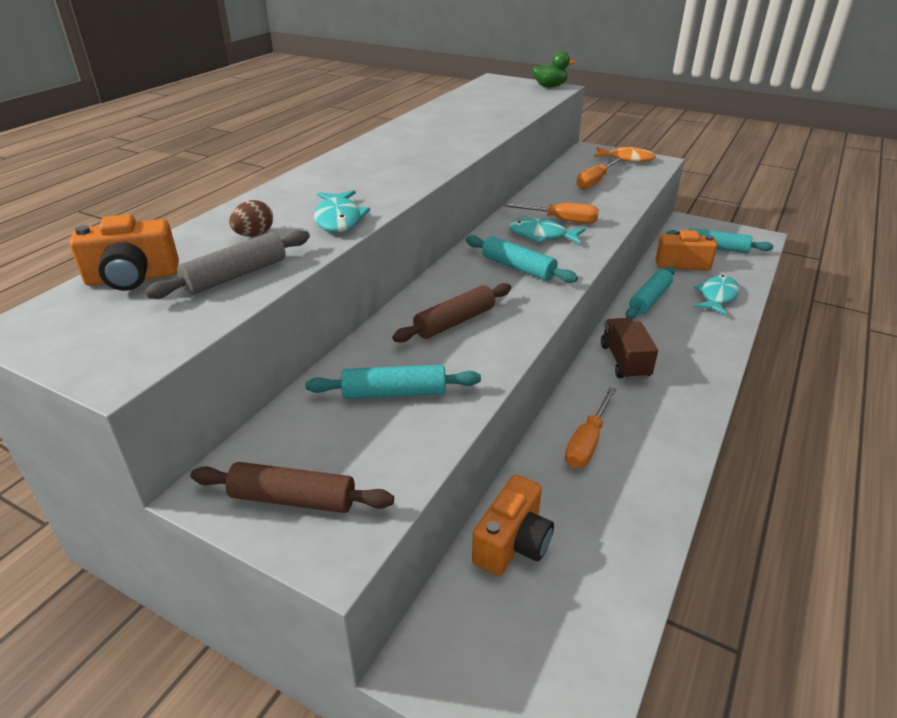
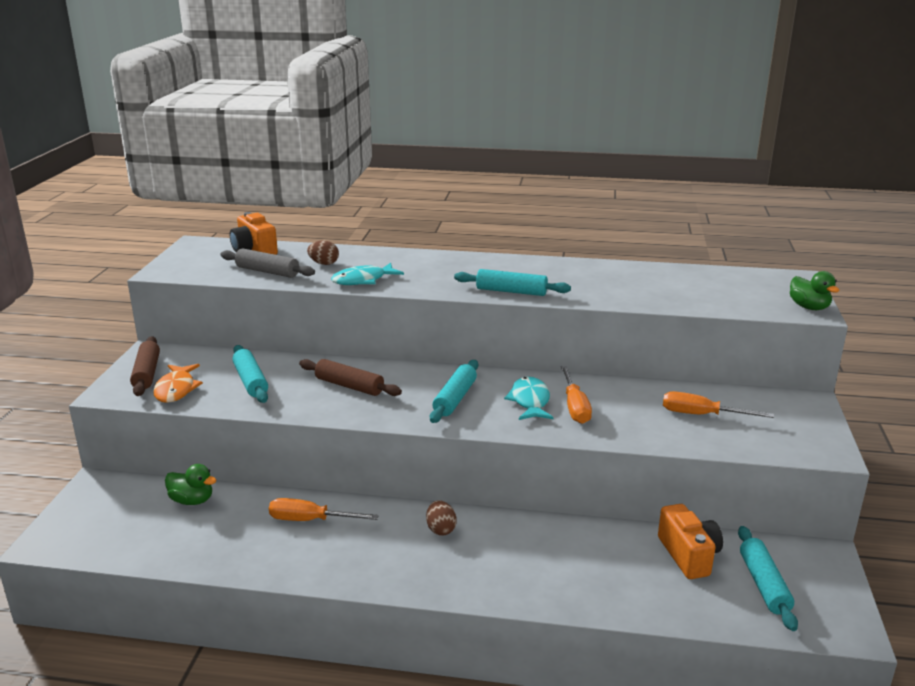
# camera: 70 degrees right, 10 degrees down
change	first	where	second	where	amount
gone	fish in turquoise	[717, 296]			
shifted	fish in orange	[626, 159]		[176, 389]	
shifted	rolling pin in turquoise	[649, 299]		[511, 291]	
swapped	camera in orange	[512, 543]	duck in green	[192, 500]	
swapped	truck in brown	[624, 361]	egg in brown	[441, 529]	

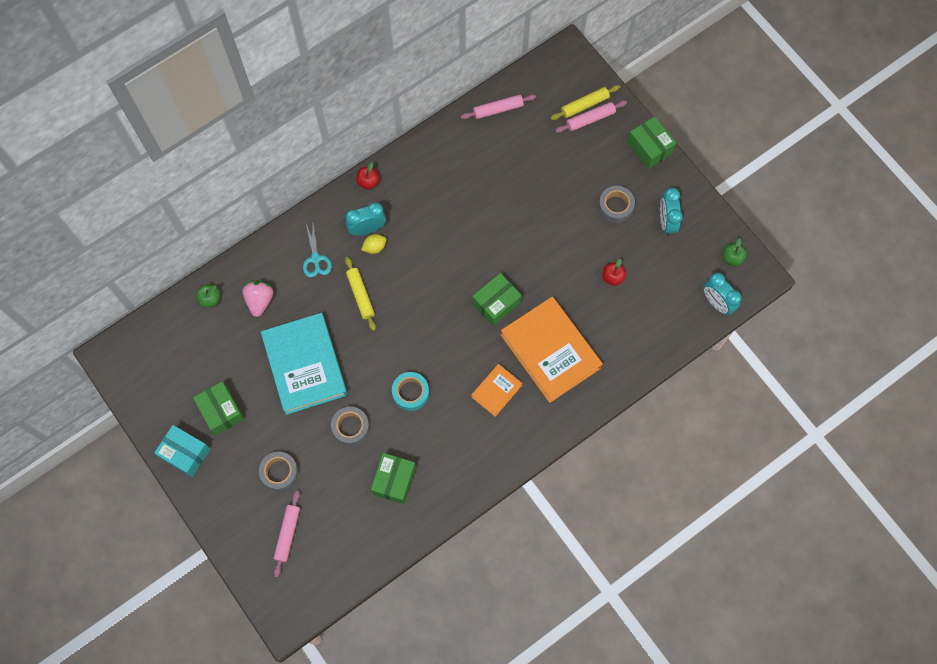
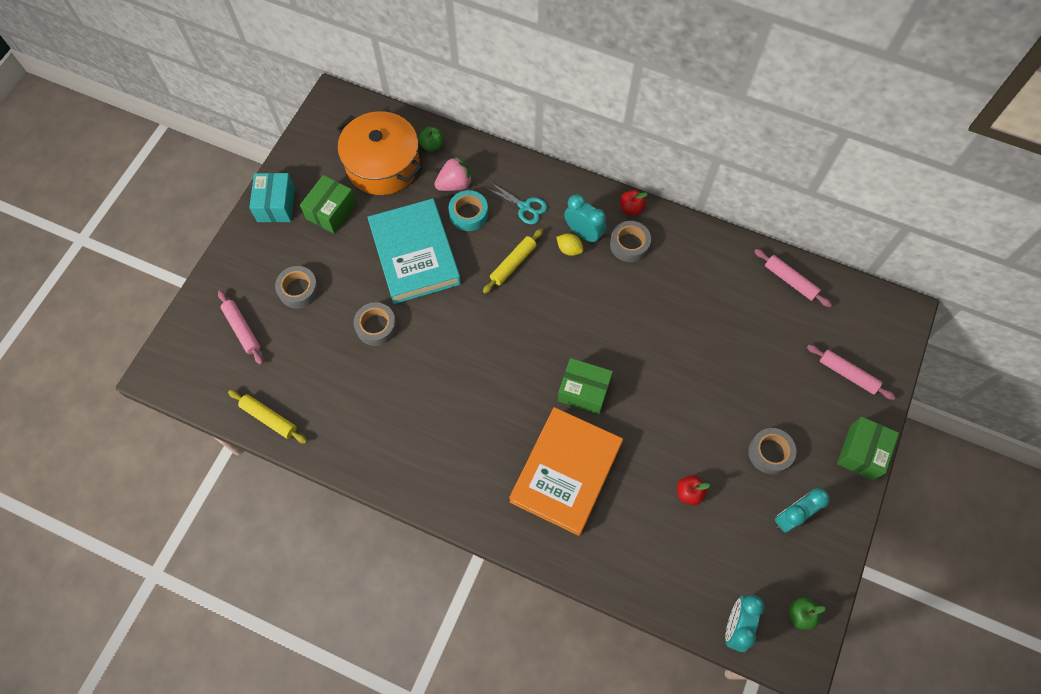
# camera: 60 degrees right, 5 degrees down
change	first	where	second	where	amount
gone	box in green	[394, 480]			
gone	book in orange	[496, 391]			
new			pot in orange	[383, 165]	
new			tape in grey	[629, 244]	
shifted	tape in turquoise	[410, 393]		[468, 214]	
shifted	rolling pin in yellow	[585, 105]		[269, 418]	
rotated	book in turquoise	[305, 365]		[415, 254]	60 degrees counterclockwise
rotated	rolling pin in pink	[287, 534]		[242, 329]	75 degrees clockwise
rotated	scissors in turquoise	[316, 259]		[524, 207]	105 degrees counterclockwise

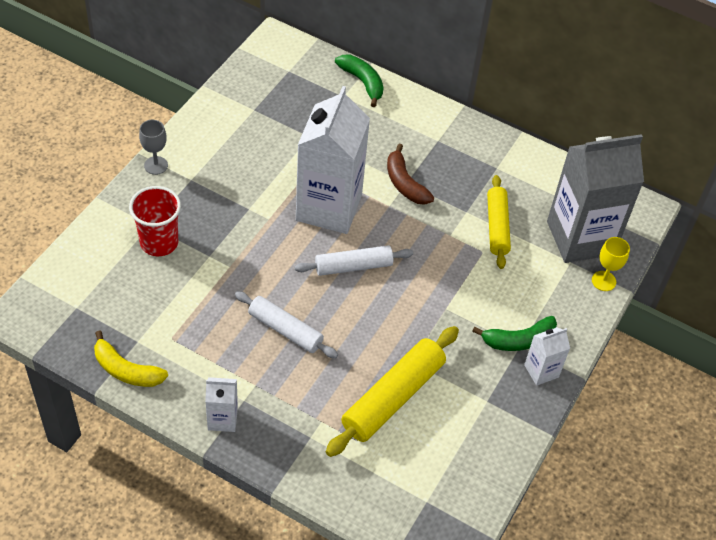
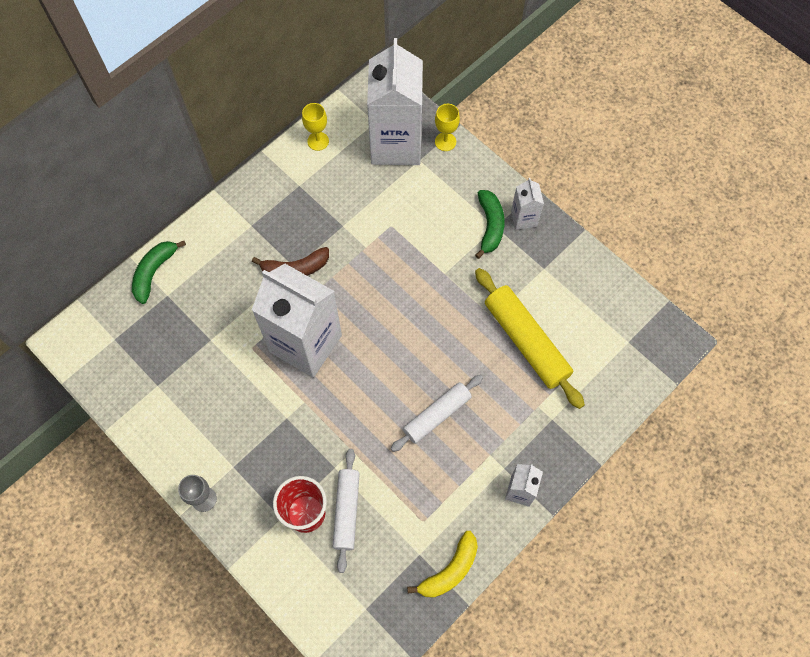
# camera: 70 degrees left, 15 degrees up
change	first	where	second	where	amount
gone	rolling pin in yellow	[497, 226]			
new			goblet in yellow	[318, 141]	
shifted	rolling pin in white	[353, 266]		[347, 511]	
repainted	carton in grey	[580, 238]	carton in white	[396, 144]	
rotated	banana in green	[362, 82]		[154, 272]	45 degrees counterclockwise

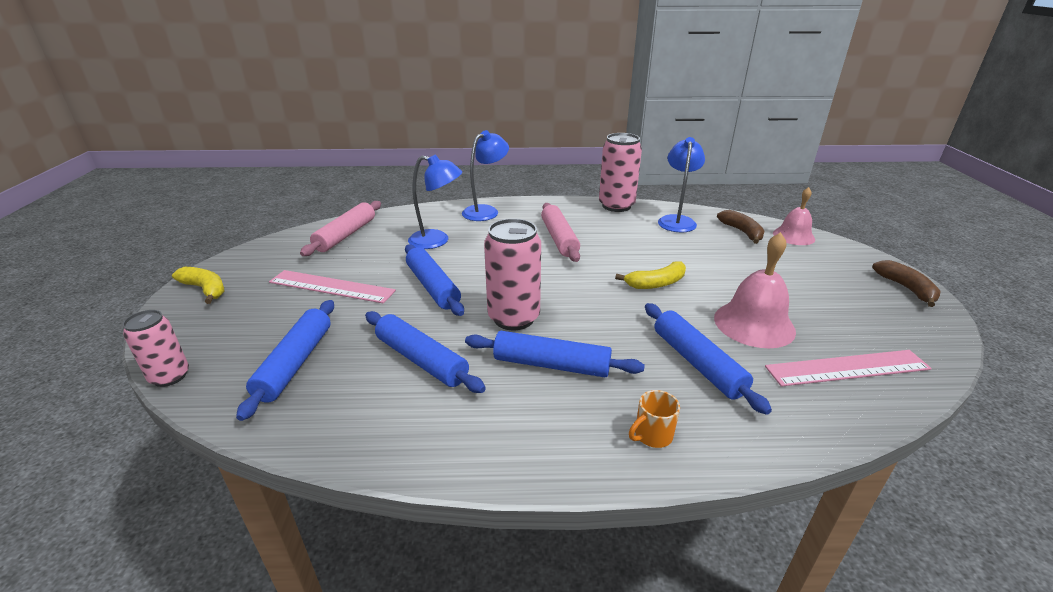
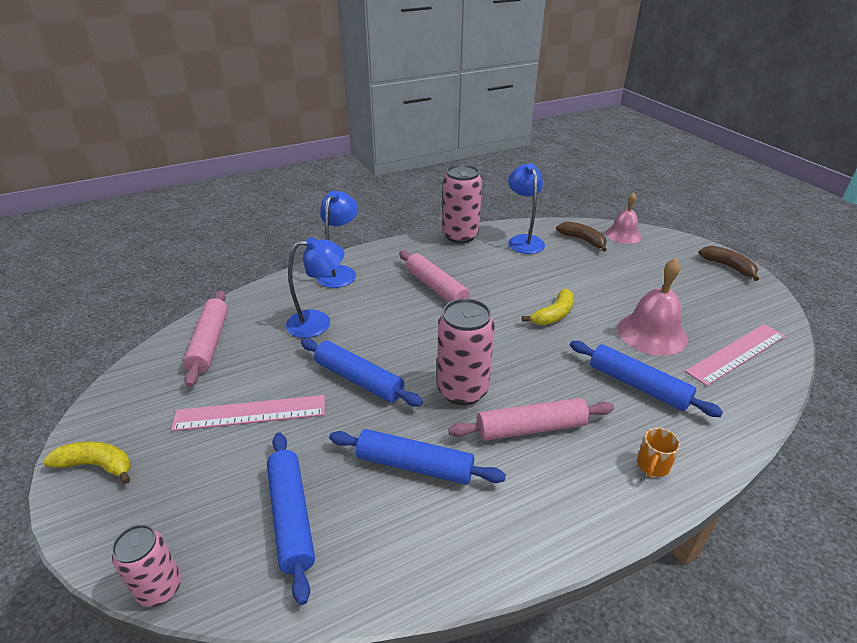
# camera: 25 degrees left, 5 degrees up
change	first	where	second	where	amount
repainted	rolling pin in blue	[551, 365]	rolling pin in pink	[531, 428]	

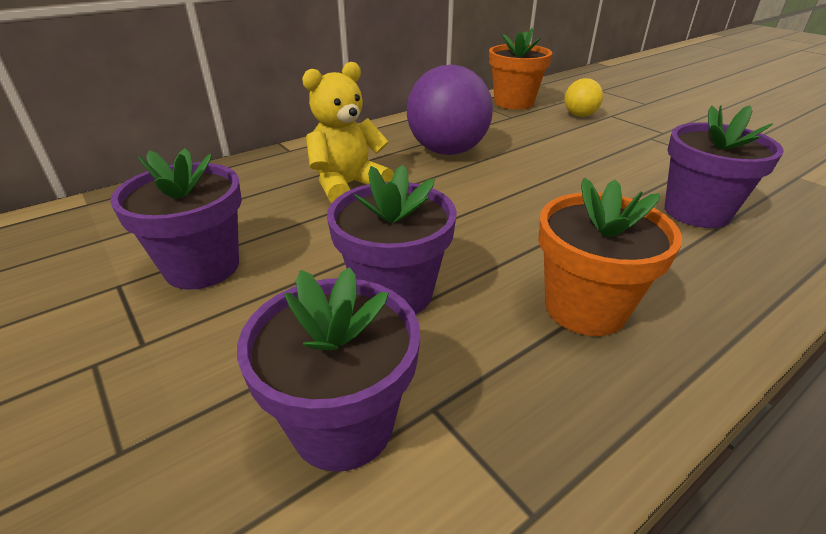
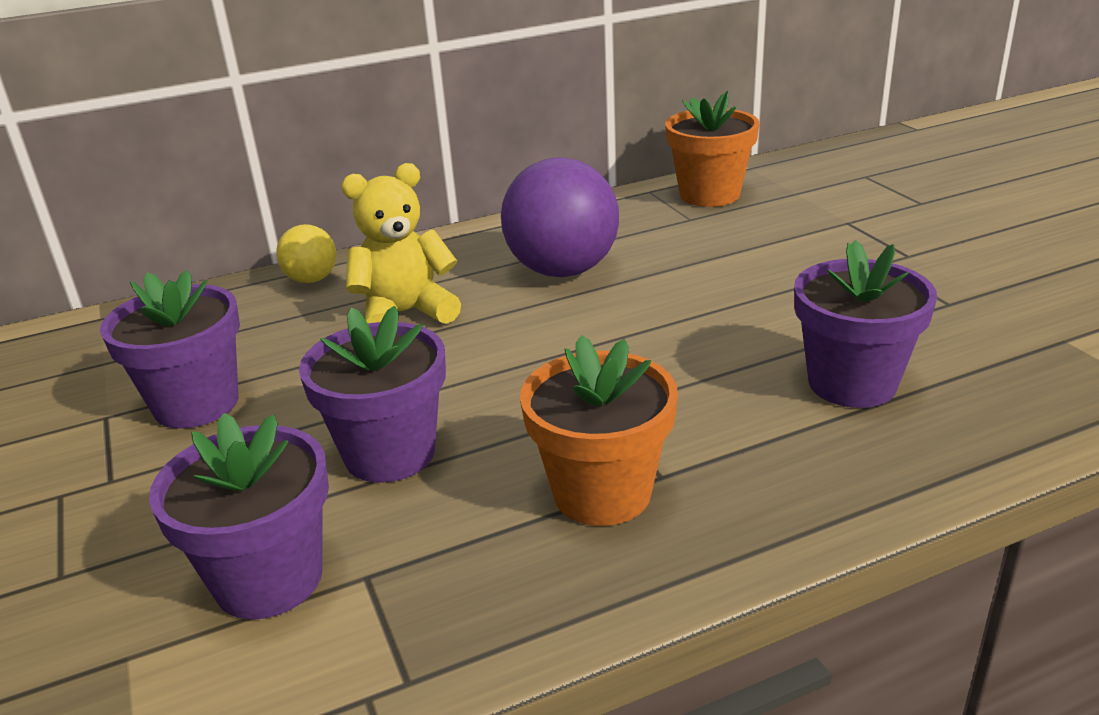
# camera: 15 degrees right, 5 degrees down
change	first	where	second	where	amount
shifted	ball in yellow	[579, 115]		[312, 279]	

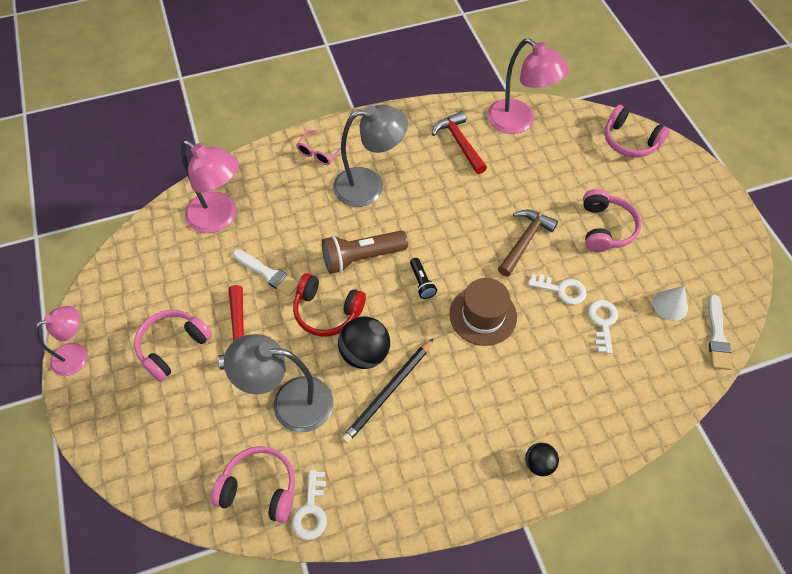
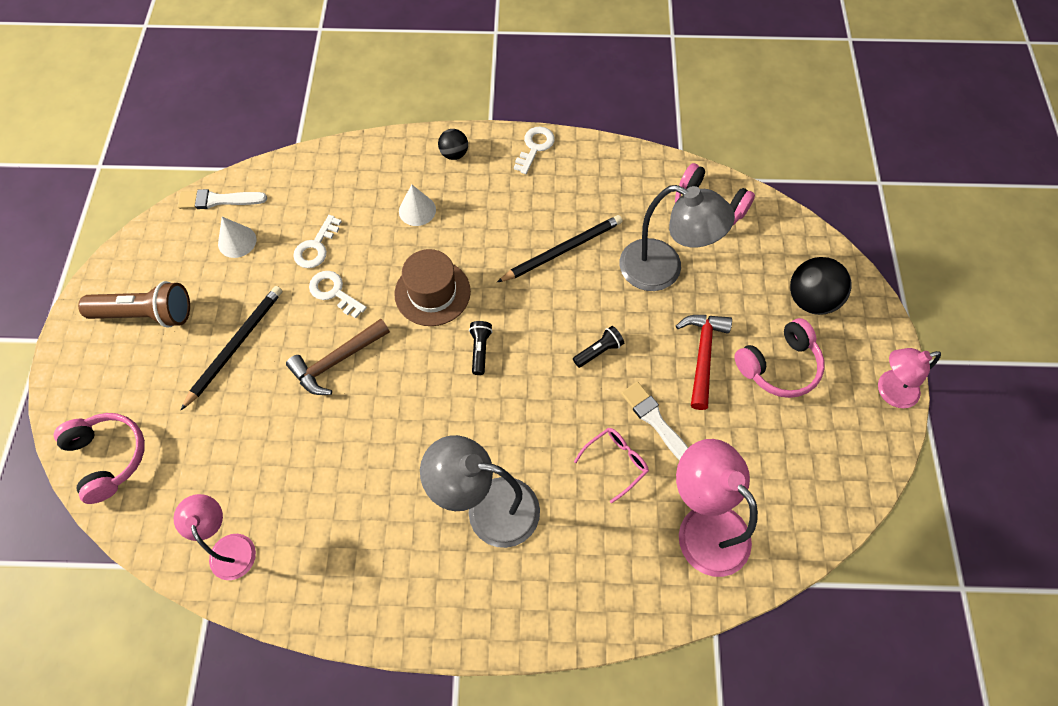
# camera: 160 degrees left, 5 degrees up
change	first	where	second	where	amount
gone	hammer in red	[459, 143]			
new			cone in white	[417, 210]	
shifted	key in white	[311, 510]		[535, 147]	
shifted	glasses in pink	[319, 153]		[616, 462]	
shifted	flashlight in brown	[362, 257]		[146, 314]	
shifted	ball in black	[365, 353]		[810, 300]	
swapped	headphones in red	[327, 311]	flashlight in black	[598, 351]	
swapped	headphones in pink	[605, 228]	pencil in black	[235, 346]	
rotated	brush in white	[717, 336]		[218, 200]	120 degrees counterclockwise
scaled	lamp in pink	[518, 122]		[229, 547]	x0.63

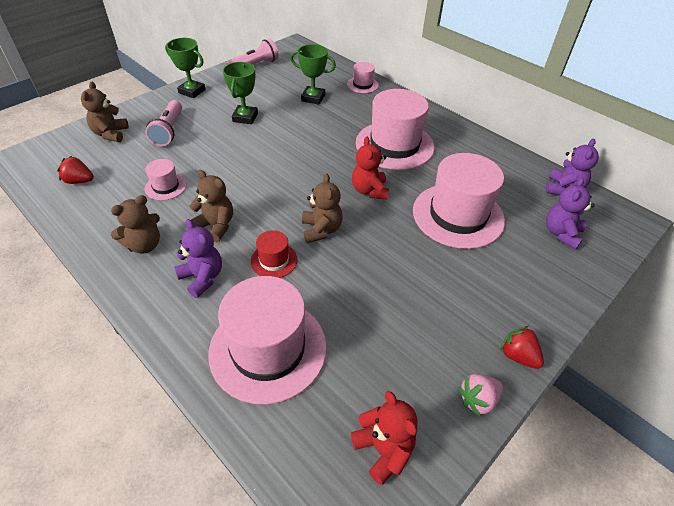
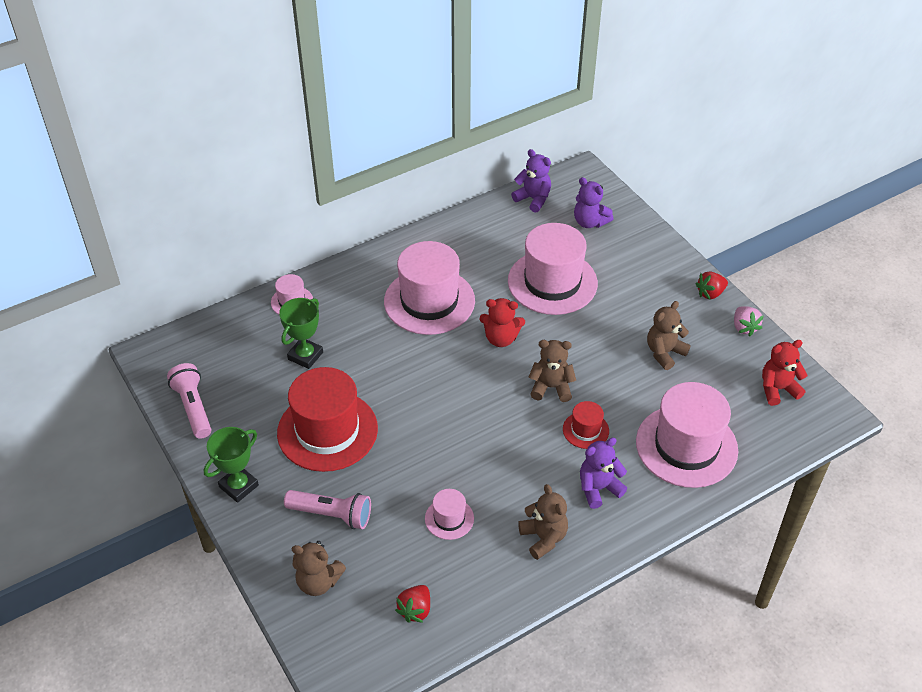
# camera: 75 degrees left, 0 degrees up
change	first	where	second	where	amount
shifted	teddy bear in brown	[216, 226]		[664, 353]	
swapped	trophy in green	[245, 117]	hat in red	[327, 431]	

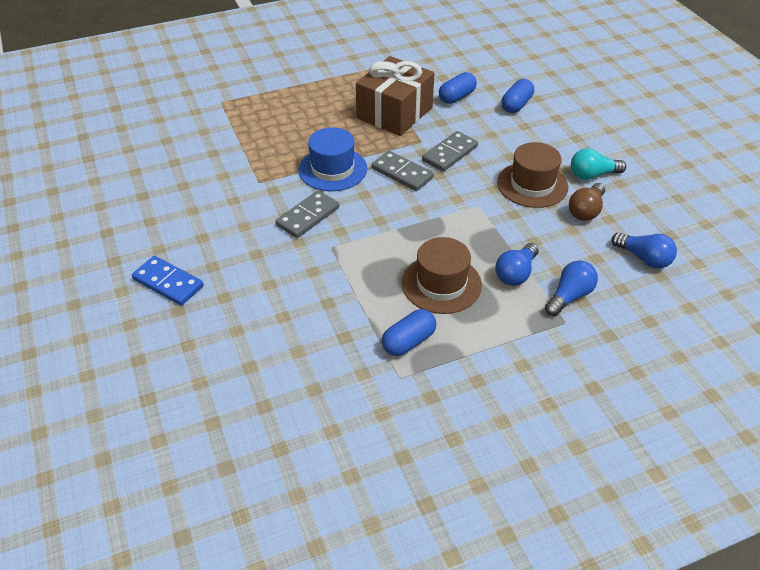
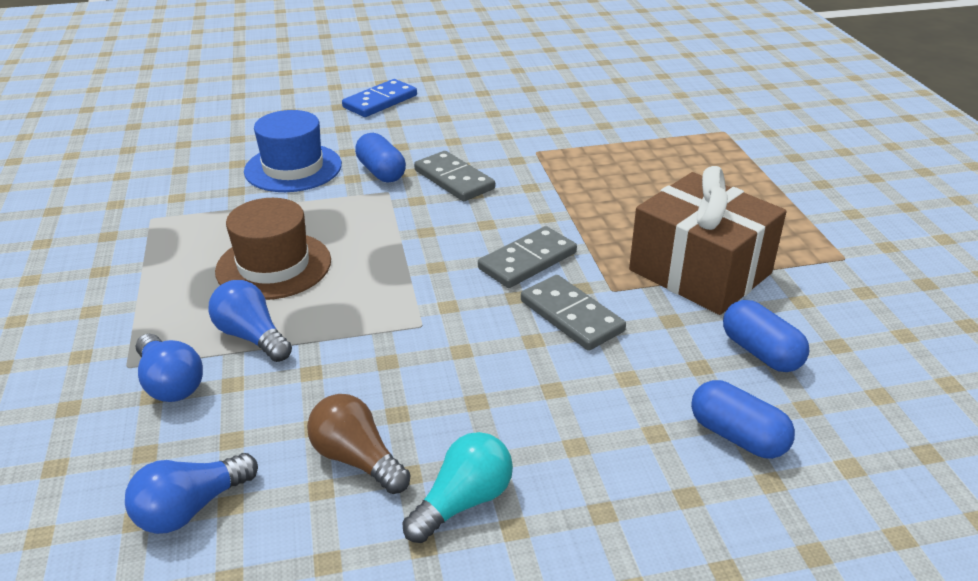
# camera: 100 degrees right, 10 degrees down
change	first	where	second	where	amount
gone	hat in brown	[532, 185]			
shifted	hat in blue	[332, 169]		[293, 168]	
shifted	capsule in blue	[408, 341]		[381, 172]	
rotated	light bulb in turquoise	[592, 175]		[463, 502]	45 degrees clockwise

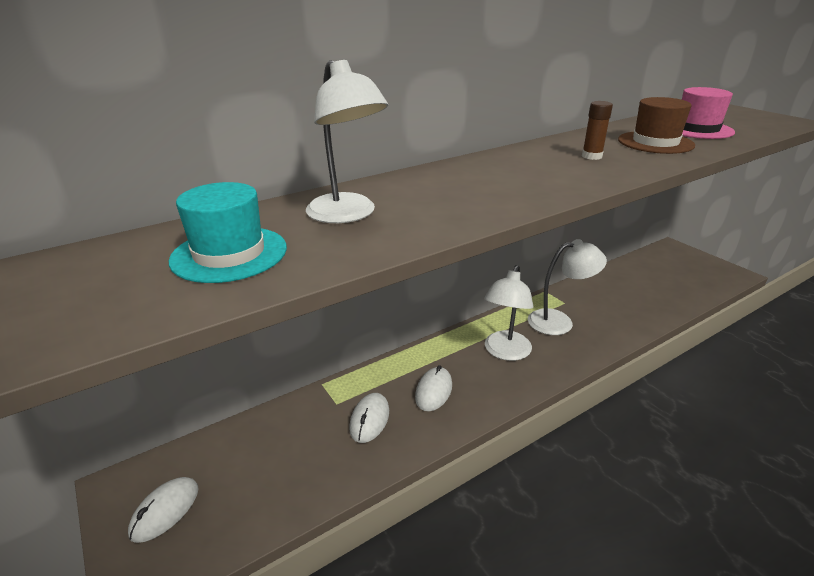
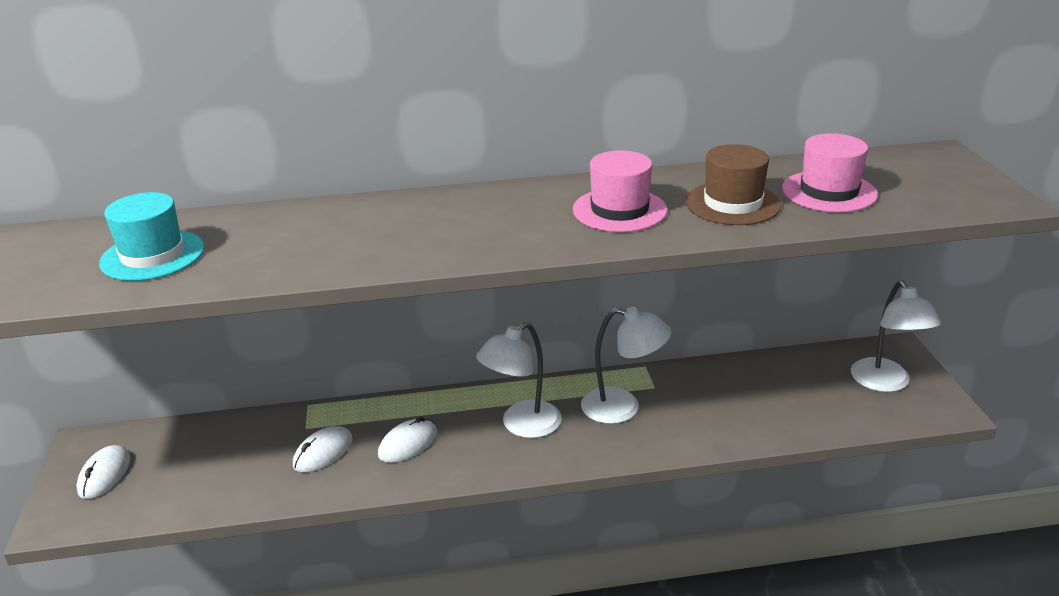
# camera: 25 degrees right, 0 degrees up
change	first	where	second	where	amount
shifted	lamp in white	[347, 215]		[885, 383]	
swapped	glue stick in brown	[591, 156]	hat in pink	[619, 210]	
rotated	mouse in white	[165, 511]		[104, 475]	45 degrees counterclockwise

